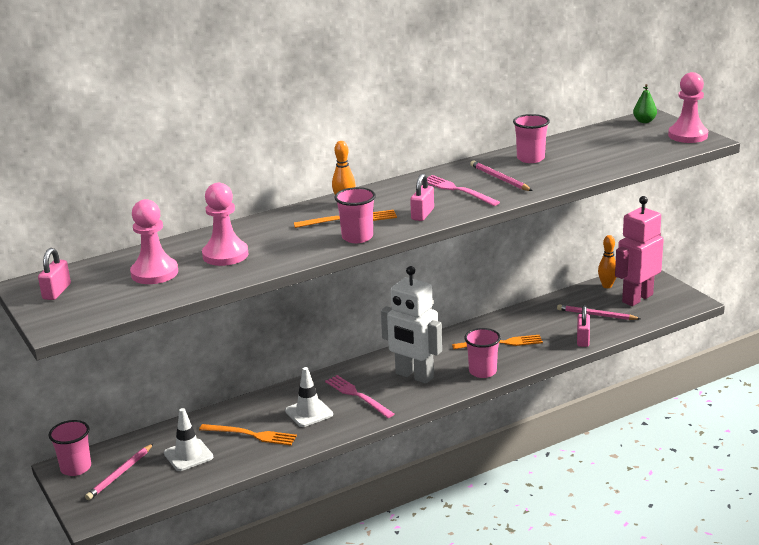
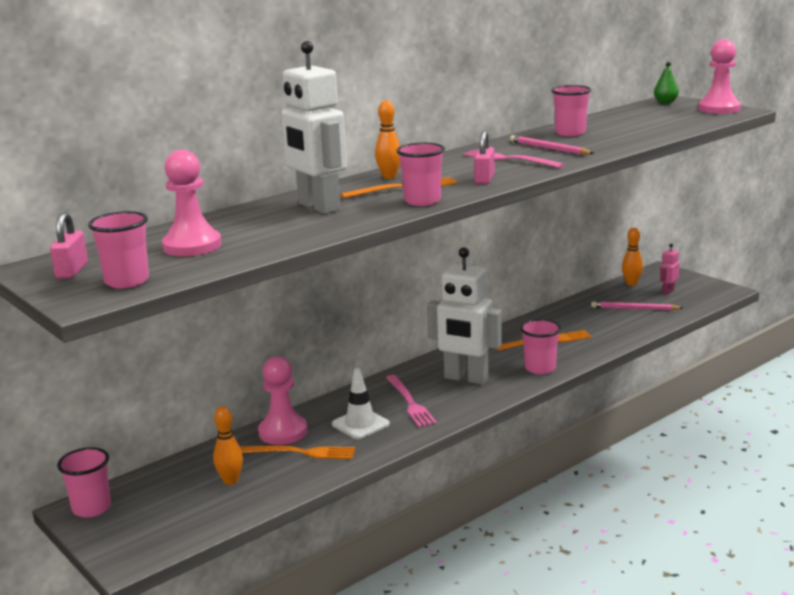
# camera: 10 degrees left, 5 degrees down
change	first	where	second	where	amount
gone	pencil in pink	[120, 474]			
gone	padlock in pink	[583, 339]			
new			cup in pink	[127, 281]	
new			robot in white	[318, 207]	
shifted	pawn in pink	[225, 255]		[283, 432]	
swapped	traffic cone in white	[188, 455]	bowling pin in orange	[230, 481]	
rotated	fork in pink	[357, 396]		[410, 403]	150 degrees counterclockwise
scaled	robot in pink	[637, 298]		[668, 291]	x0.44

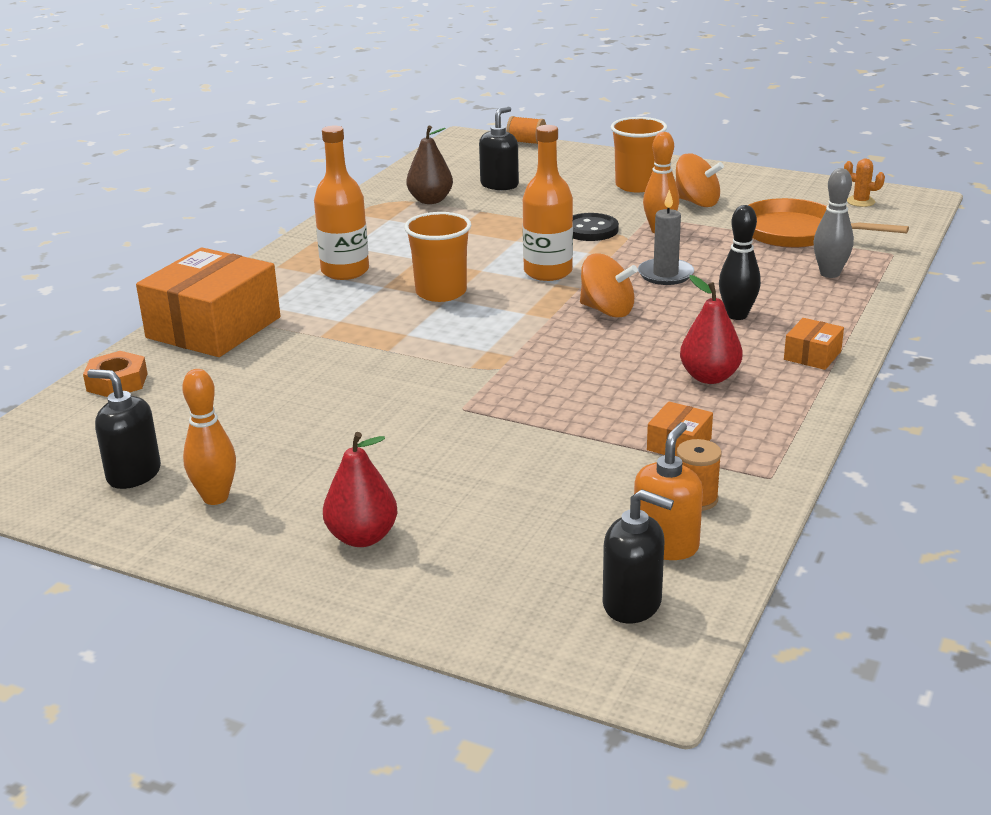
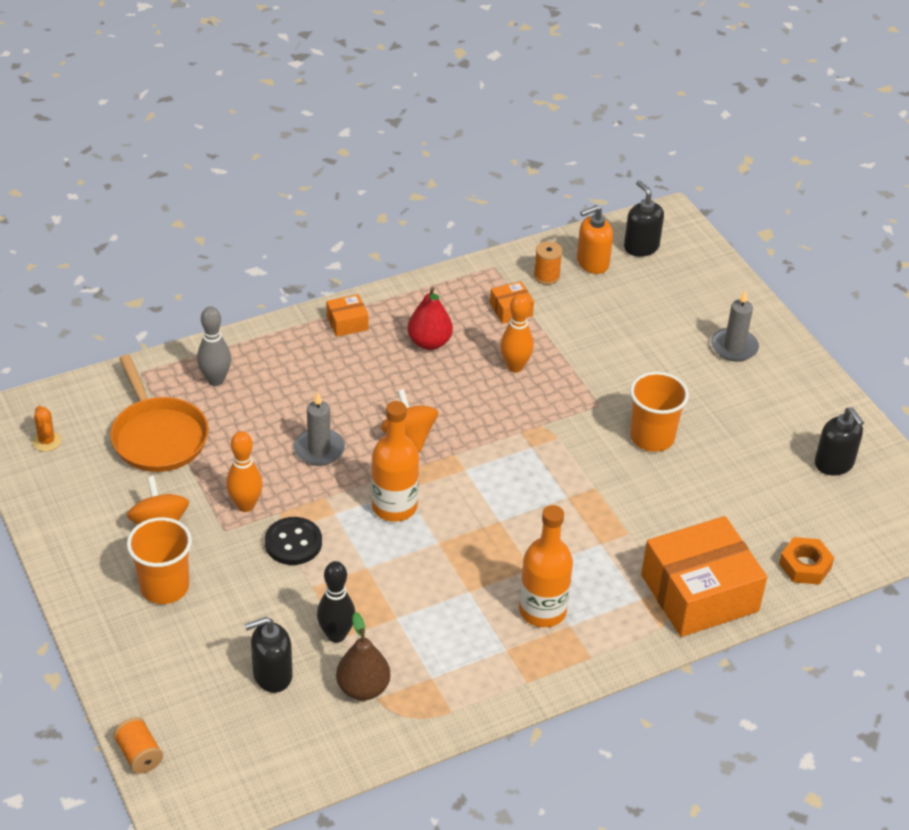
# camera: 145 degrees left, 15 degrees up
change	first	where	second	where	amount
shifted	bowling pin in orange	[215, 498]		[515, 367]	
shifted	cup in orange	[441, 292]		[652, 437]	
shifted	bowling pin in black	[737, 315]		[336, 635]	
swapped	pear in red	[362, 537]	candle in grey	[734, 347]	

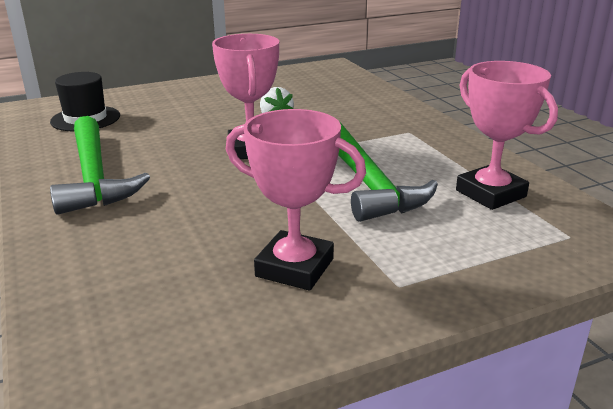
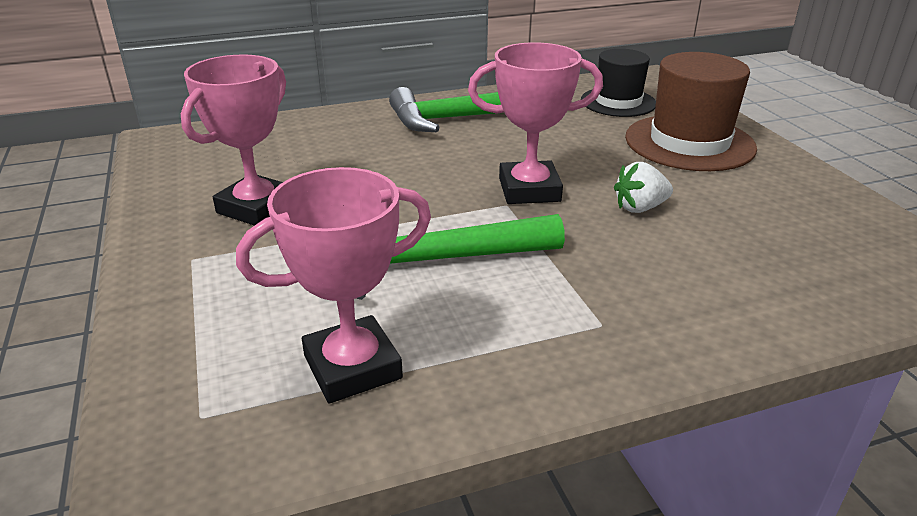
# camera: 95 degrees right, 5 degrees up
change	first	where	second	where	amount
new			hat in brown	[689, 143]	

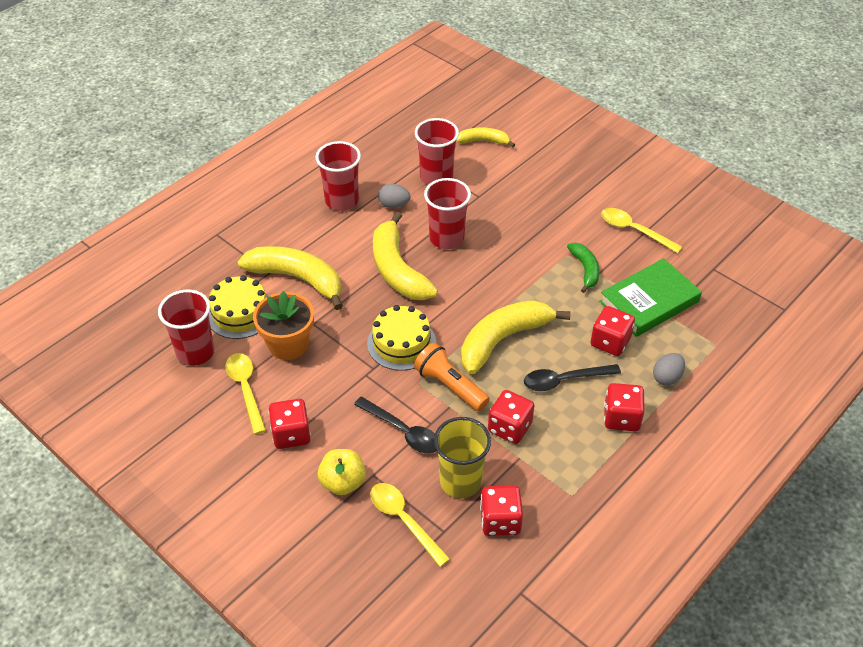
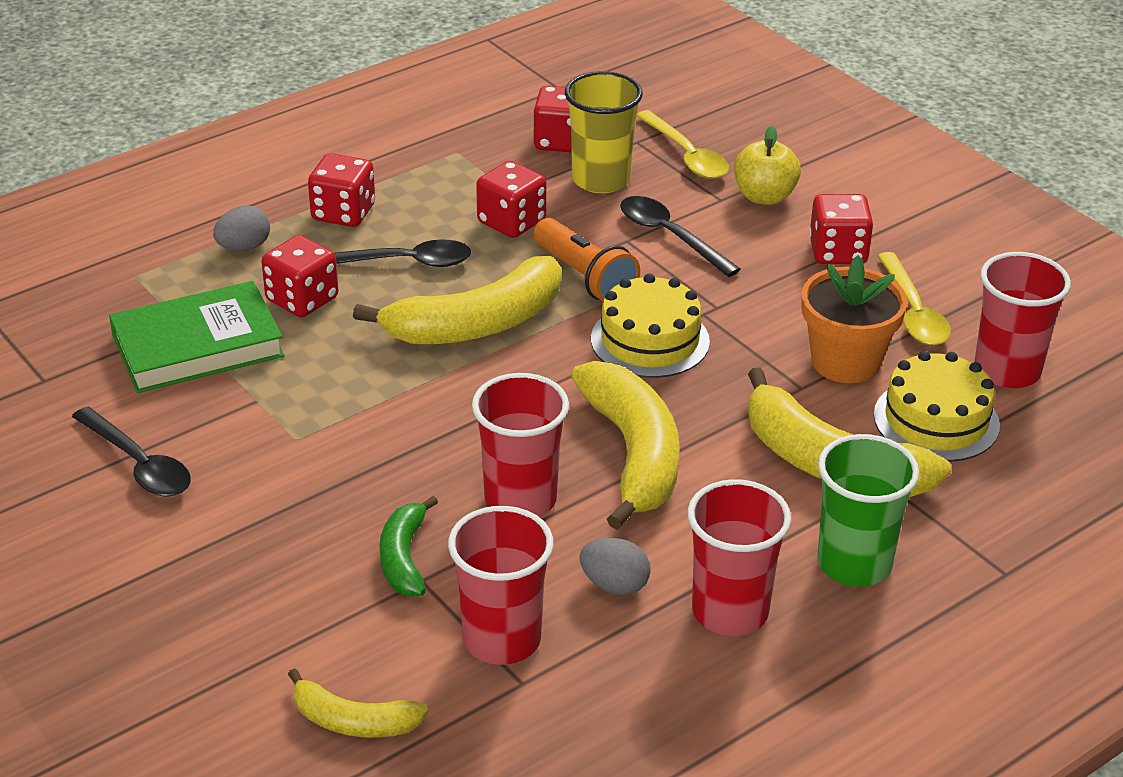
# camera: 170 degrees left, 10 degrees down
change	first	where	second	where	amount
new			cup in green	[854, 564]	
shifted	banana in green	[585, 270]		[404, 558]	
repainted	spoon in yellow	[634, 230]	spoon in black	[138, 464]	

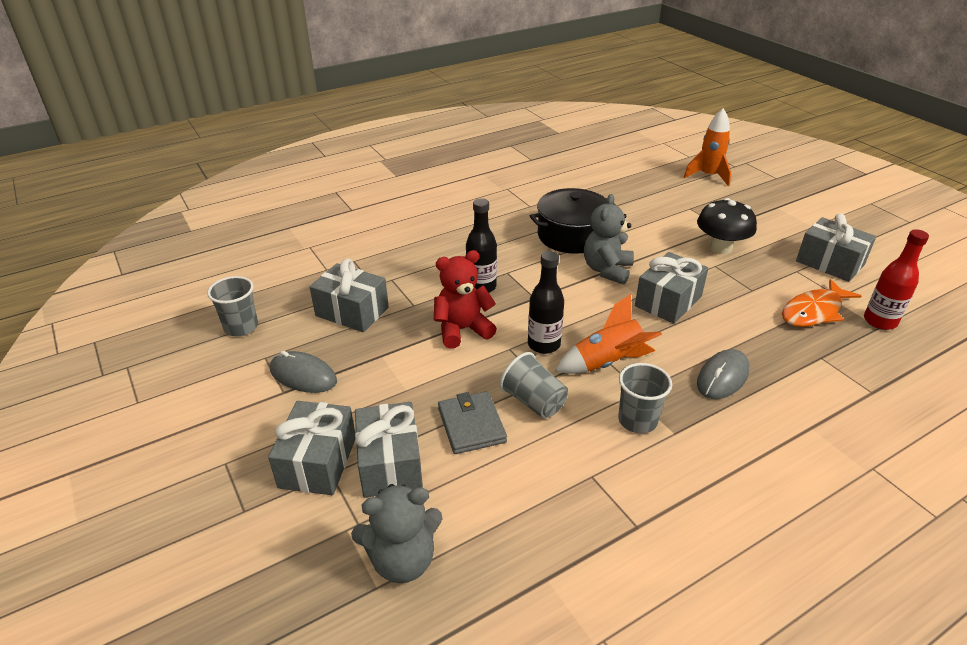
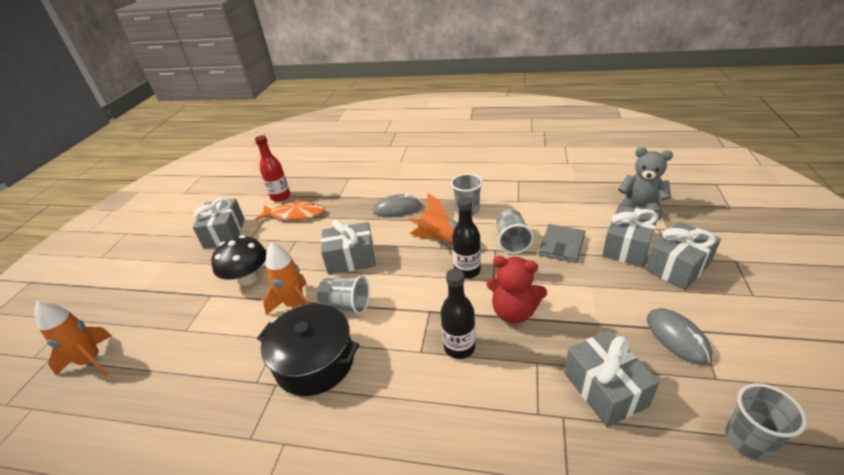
# camera: 135 degrees left, 0 degrees up
change	first	where	second	where	amount
new			rocket in orange	[295, 304]	
swapped	teddy bear in grey	[607, 270]	cup in grey	[346, 305]	

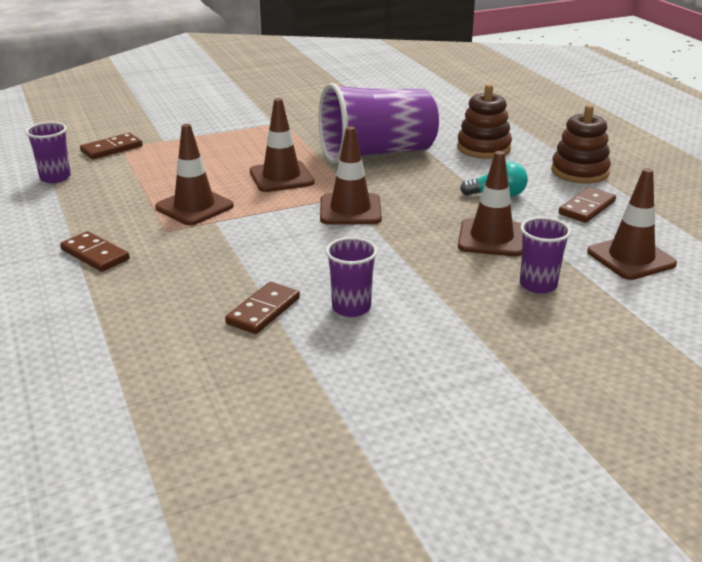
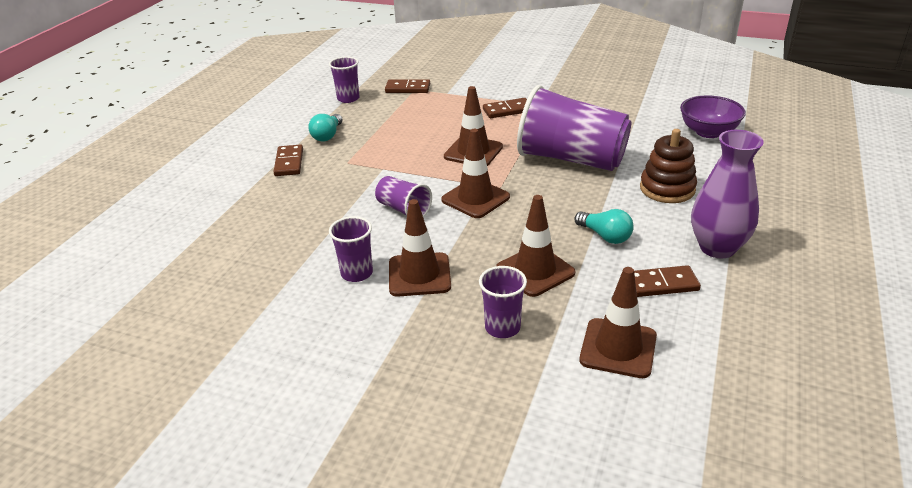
# camera: 45 degrees right, 5 degrees up
change	first	where	second	where	amount
new			light bulb in turquoise	[327, 135]	
new			cup in purple	[403, 210]	
new			bowl in purple	[708, 132]	
shifted	traffic cone in brown	[194, 207]		[419, 275]	
shifted	domino in brown	[263, 311]		[507, 110]	
swapped	stacking toy in brown	[579, 172]	vase in purple	[717, 248]	

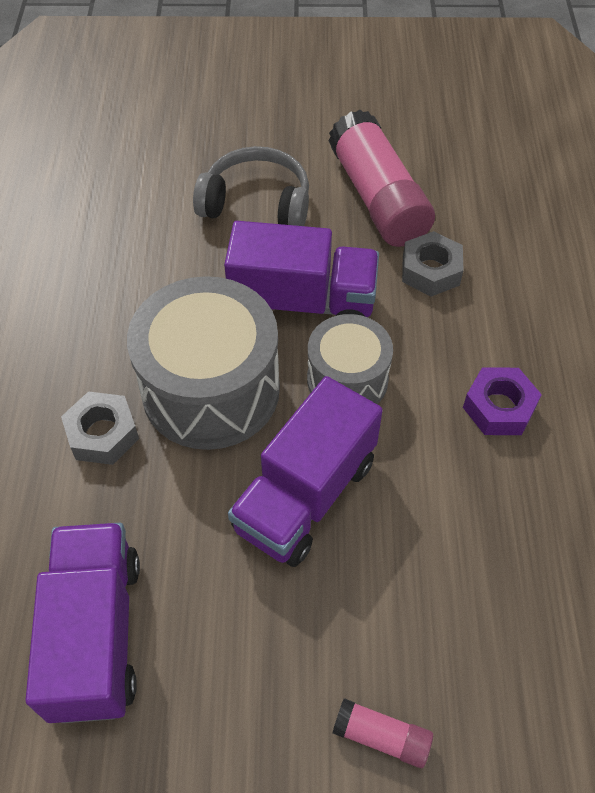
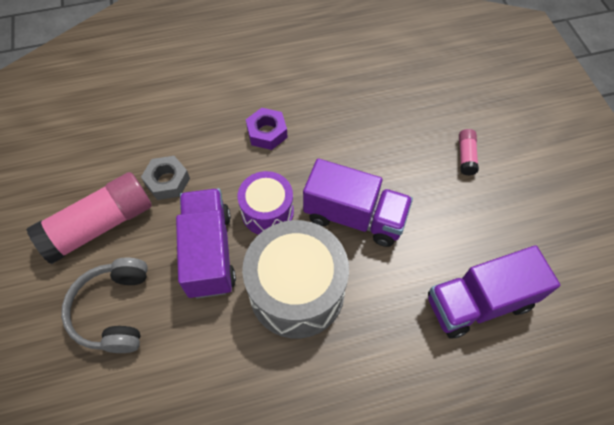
# camera: 105 degrees left, 5 degrees up
change	first	where	second	where	amount
gone	nut in grey	[102, 434]			
repainted	drum in grey	[347, 379]	drum in purple	[267, 212]	

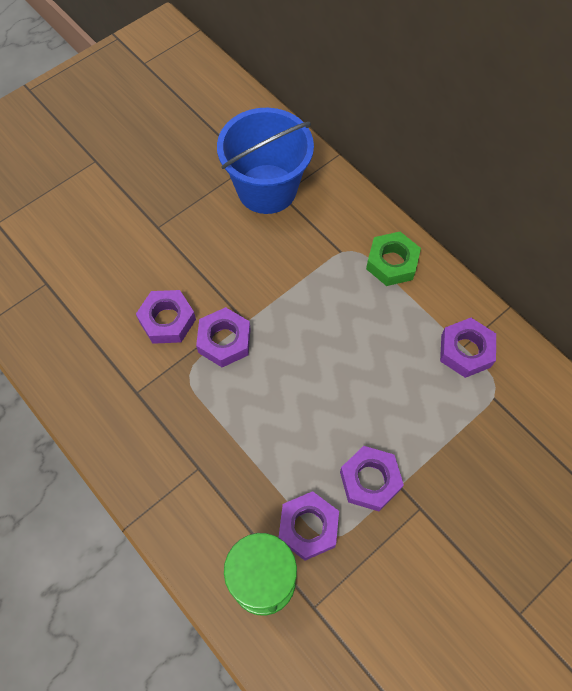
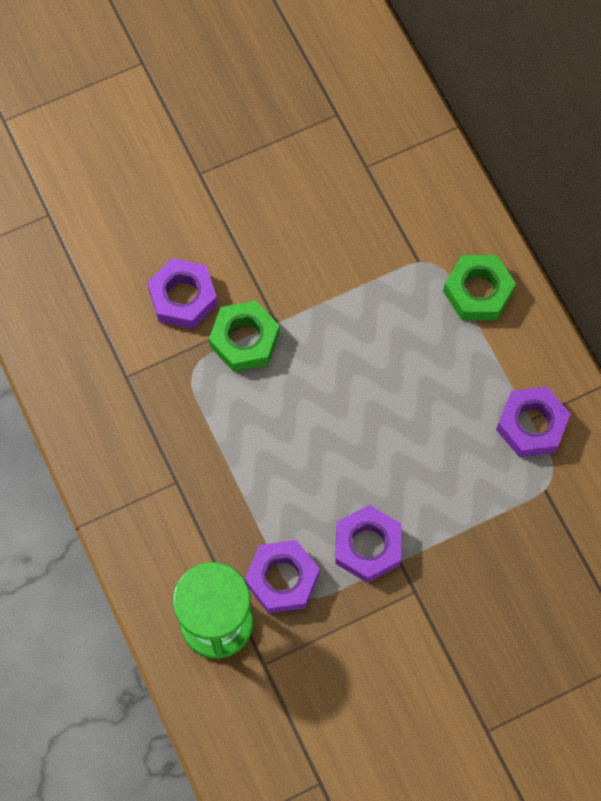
# camera: 15 degrees right, 5 degrees up
change	first	where	second	where	amount
gone	bucket in blue	[267, 189]			
repainted	nut in purple	[224, 341]	nut in green	[244, 340]	

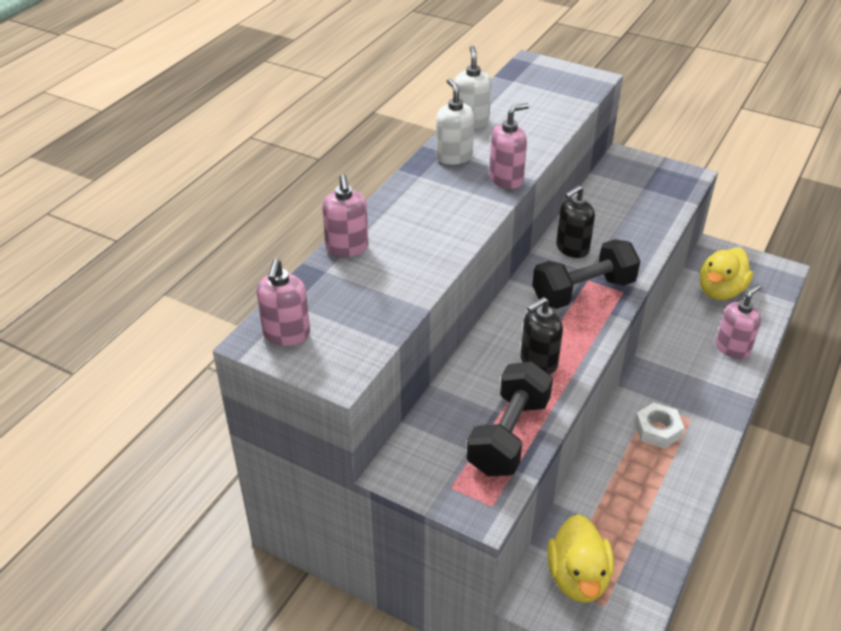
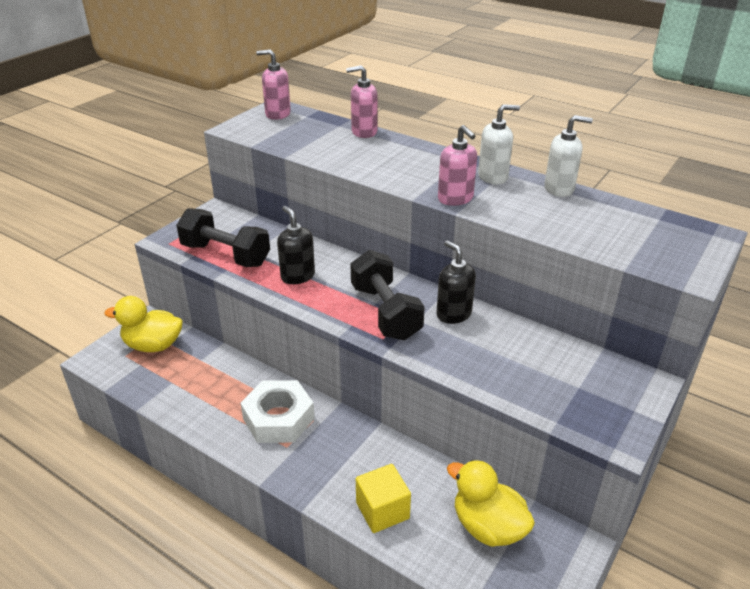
# camera: 95 degrees right, 5 degrees down
change	first	where	second	where	amount
swapped	soap dispenser in pink	[732, 348]	cube in yellow	[382, 510]	
scaled	nut in white	[657, 430]		[278, 418]	x1.56

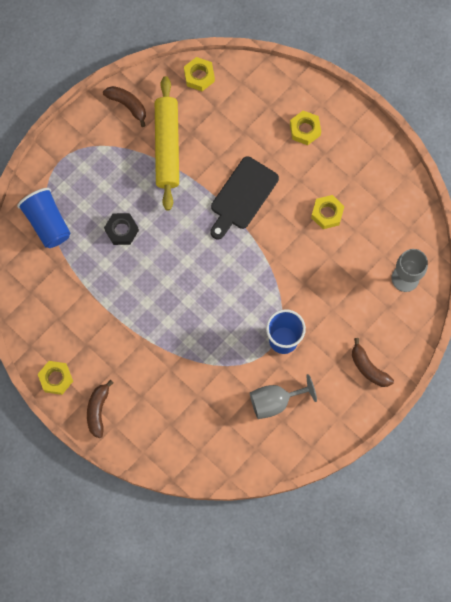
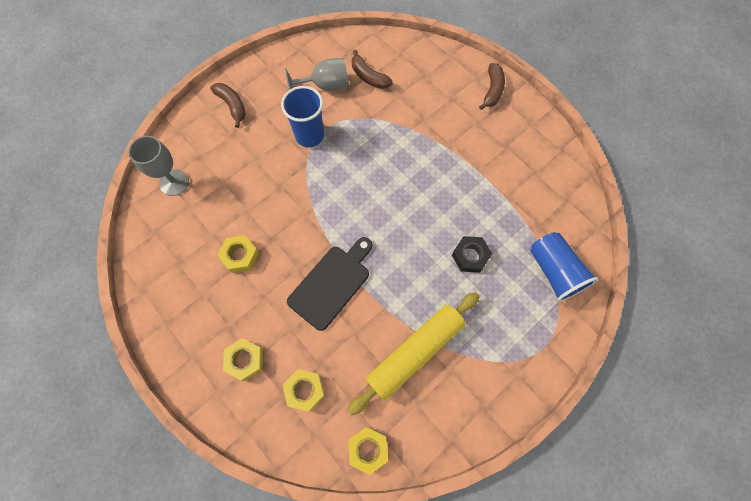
# camera: 175 degrees left, 5 degrees down
change	first	where	second	where	amount
shifted	nut in yellow	[56, 378]		[305, 390]	
shifted	banana in brown	[127, 105]		[368, 76]	
rotated	rolling pin in yellow	[167, 147]		[415, 352]	45 degrees clockwise

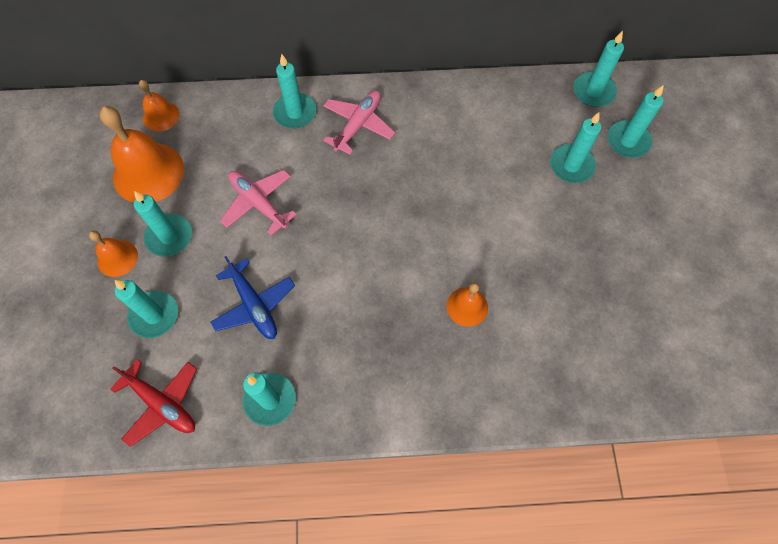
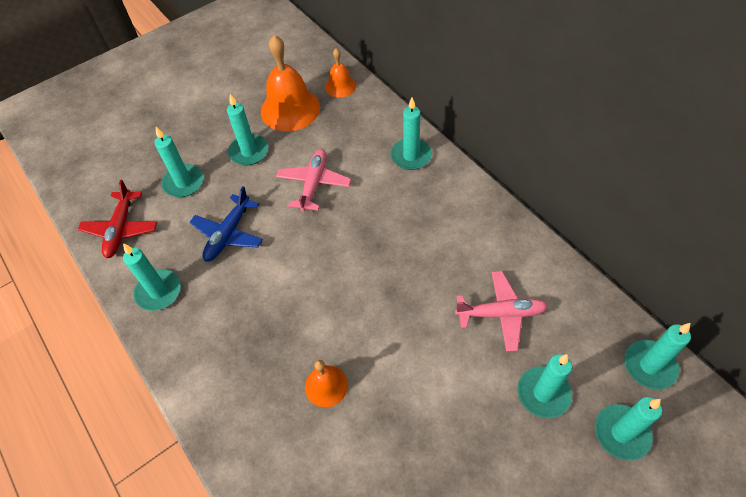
# camera: 60 degrees right, 10 degrees down
change	first	where	second	where	amount
gone	bell in orange	[117, 258]			
shifted	plane in pink	[358, 125]		[501, 314]	

